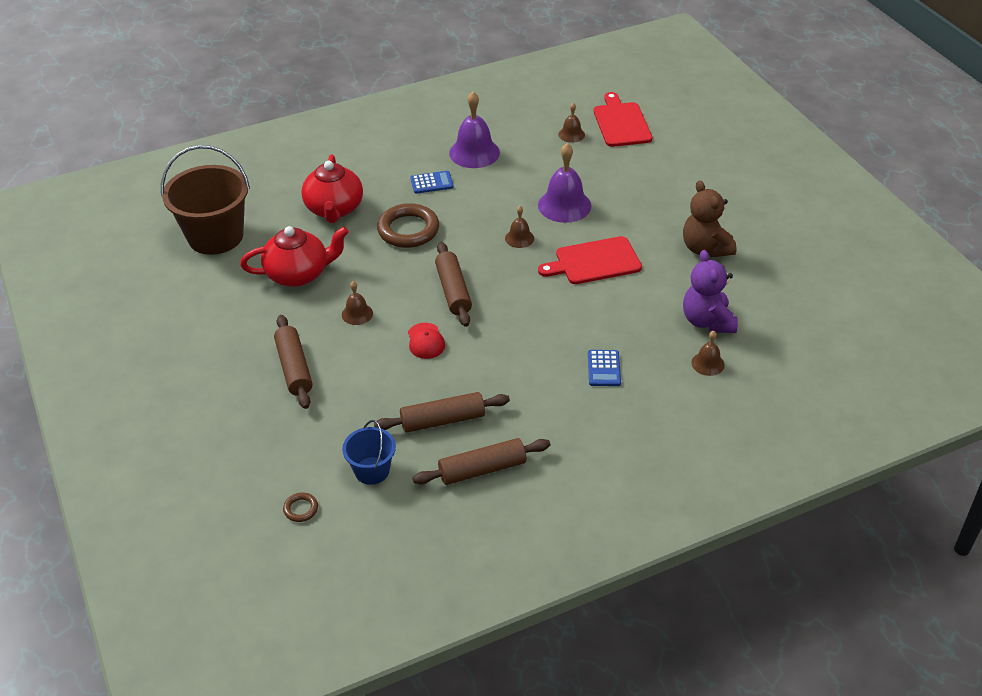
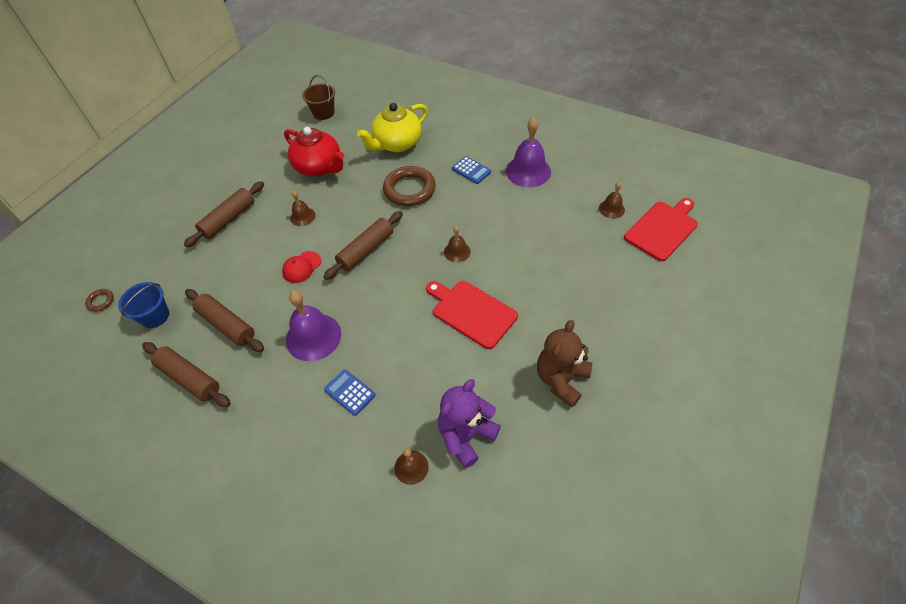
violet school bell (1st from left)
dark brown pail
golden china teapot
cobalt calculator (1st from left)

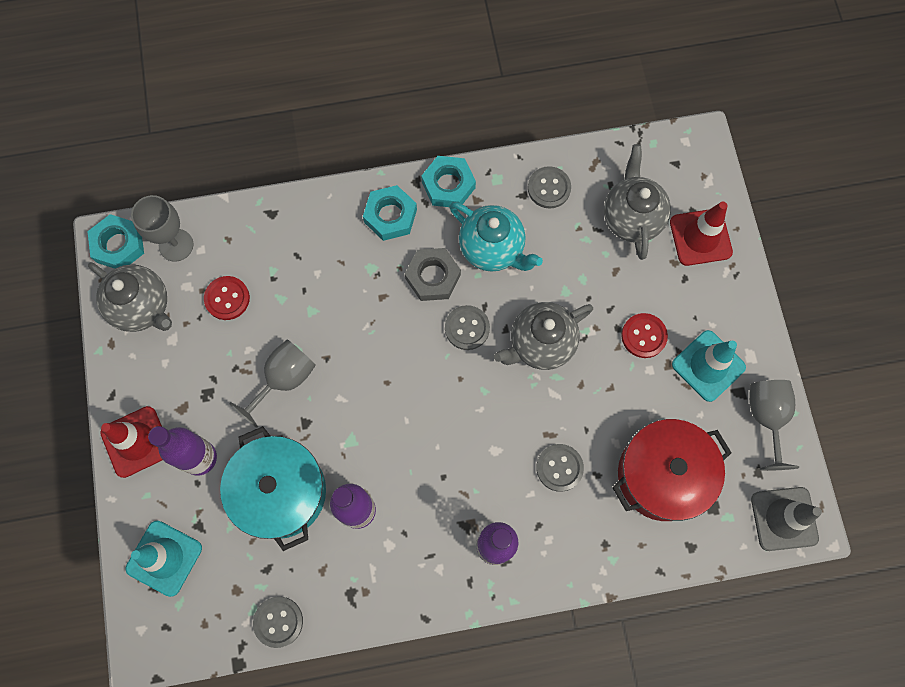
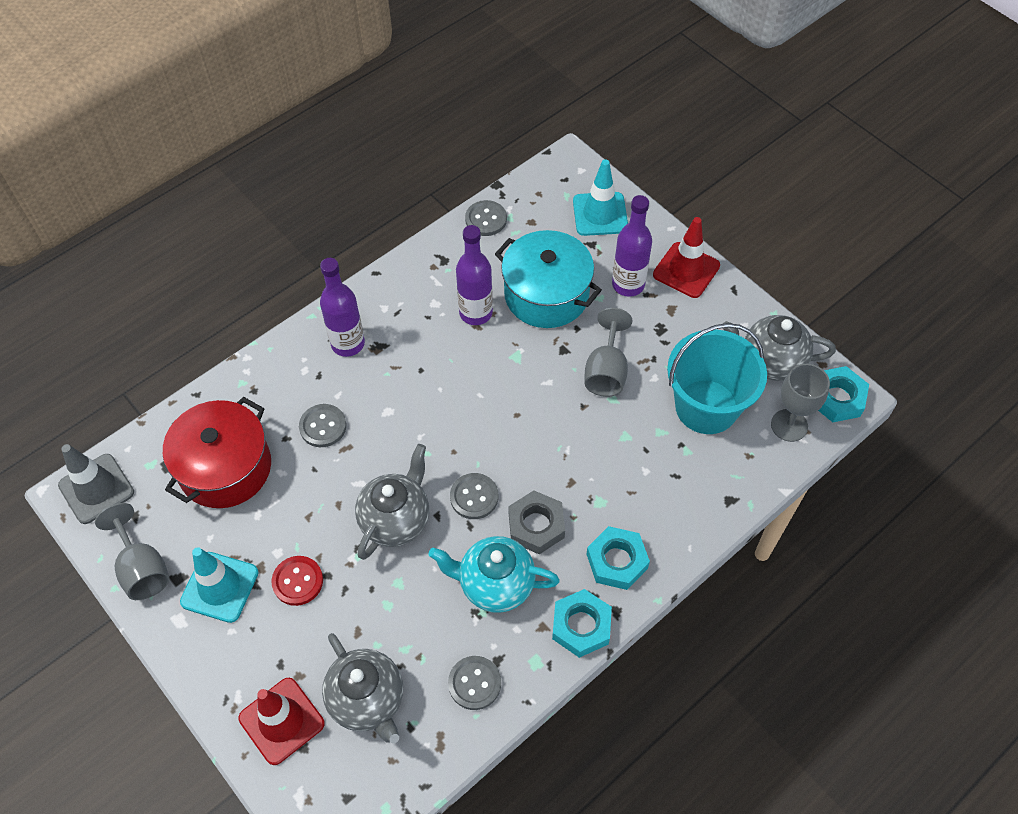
teal pail

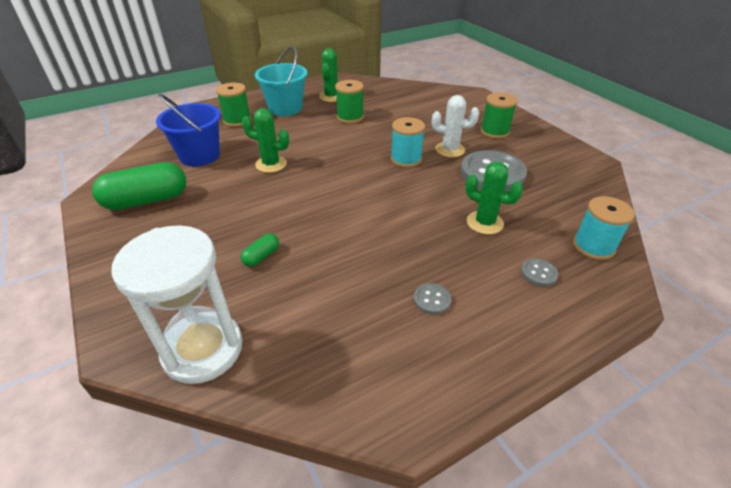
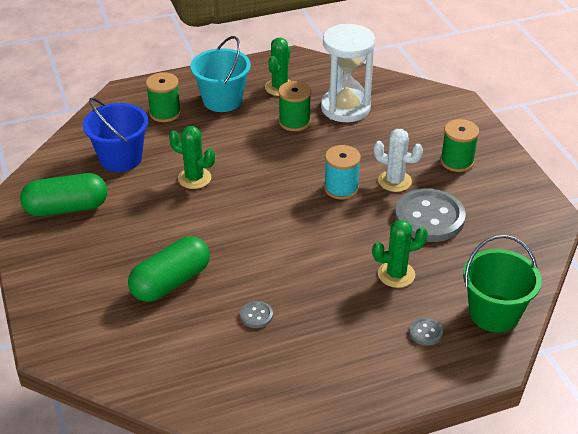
green cactus (3rd from left)
green pail
snow-white sand timer
green pill (2nd from left)
ash-grey shirt button (1st from left)

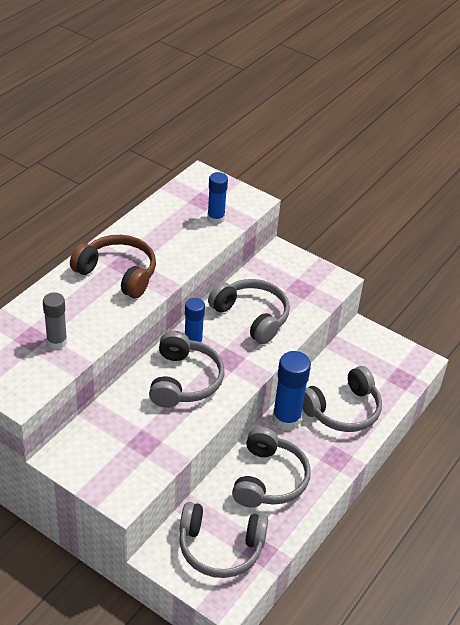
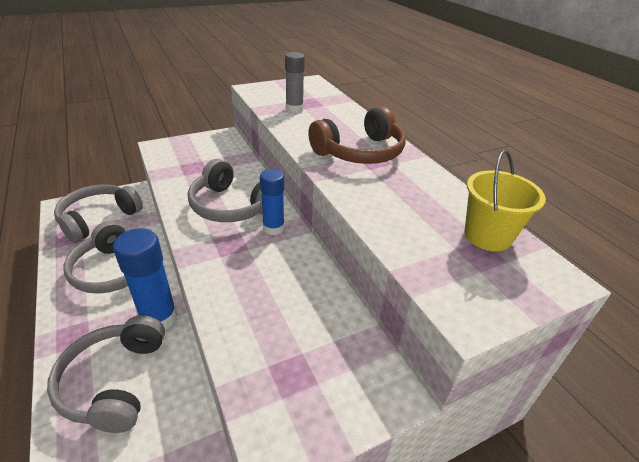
cobalt glue stick (2nd from left in the first image)
ash-grey headset (3rd from left in the first image)
golden pail

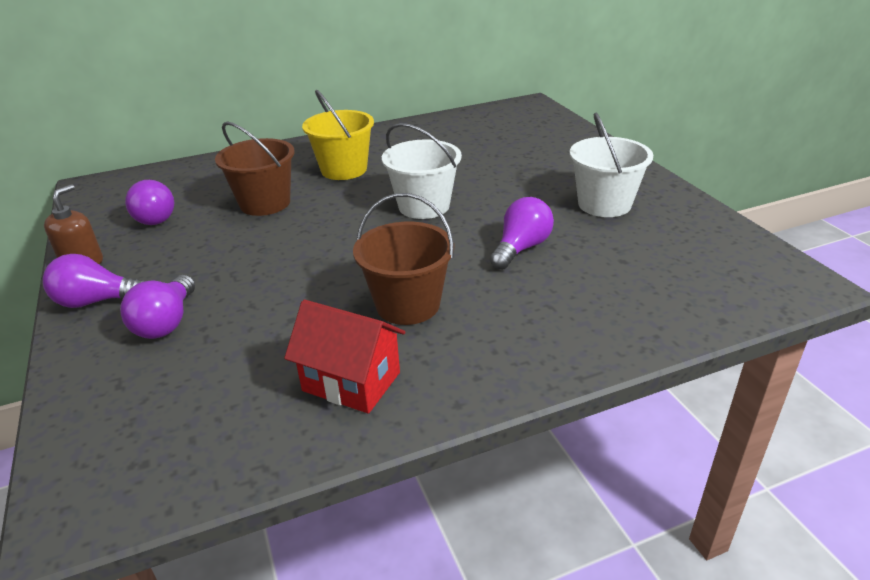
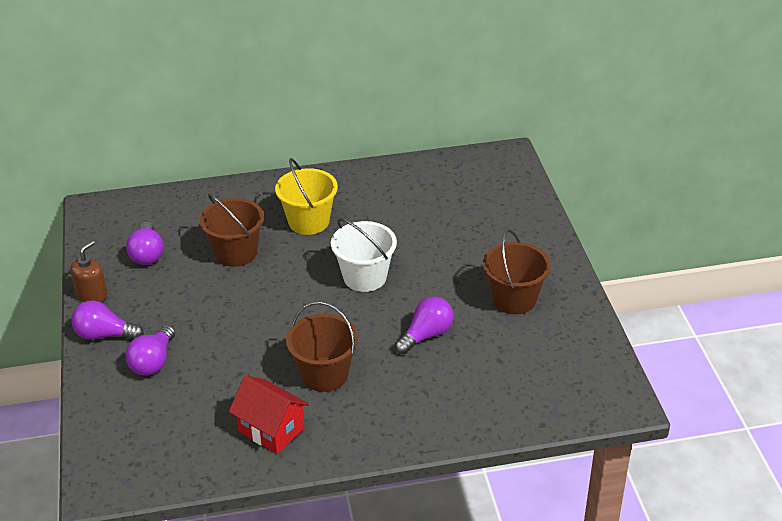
dark brown pail (3rd from left)

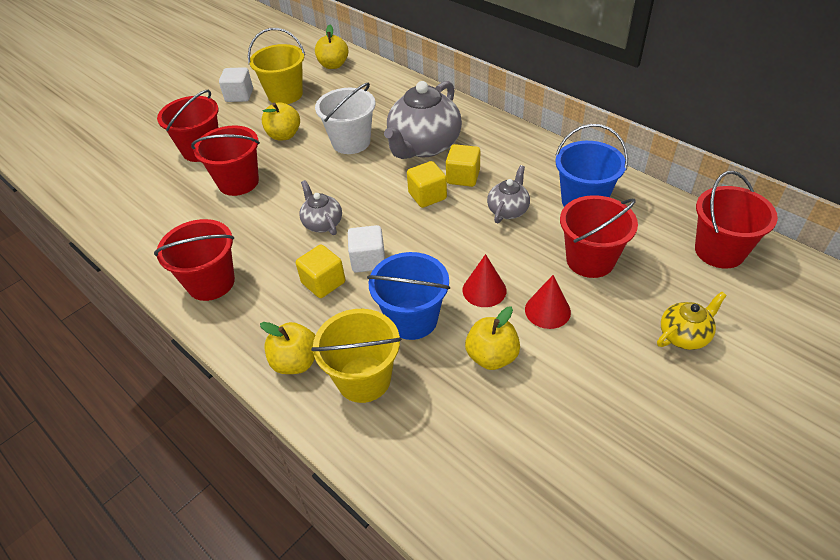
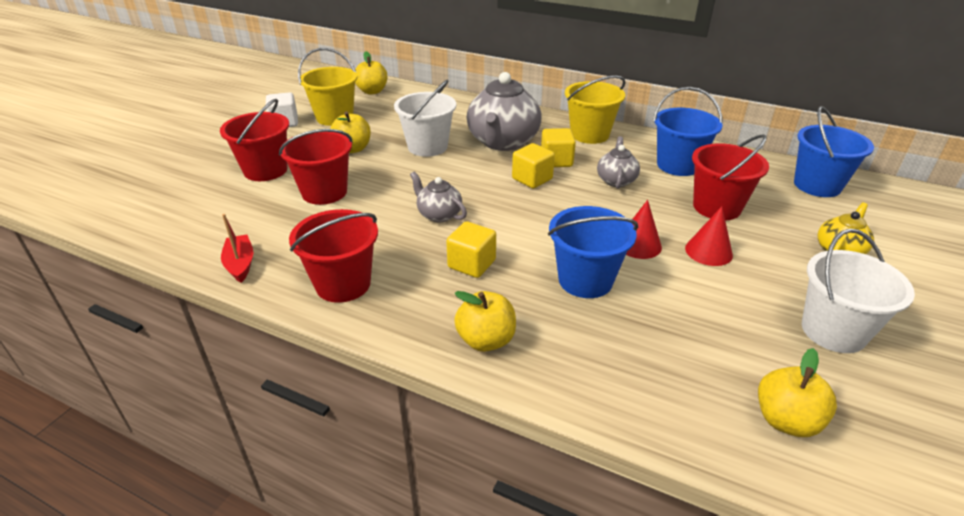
cobalt pail (3rd from left)
snow-white cube (2nd from left in the first image)
golden apple (4th from left)
golden pail (2nd from left)
crimson boat
snow-white pail (2nd from left)

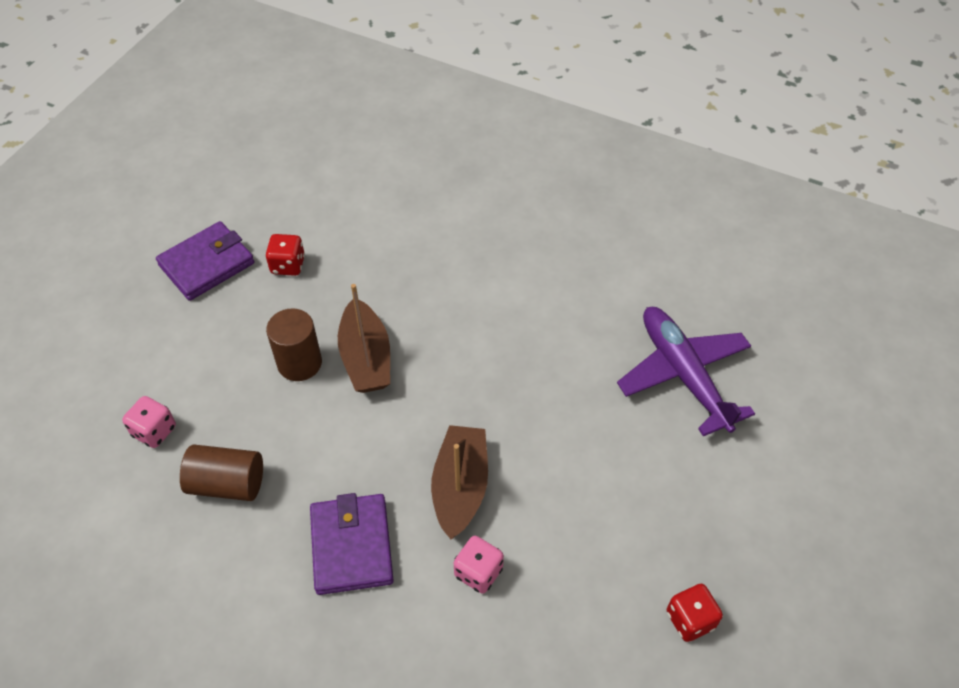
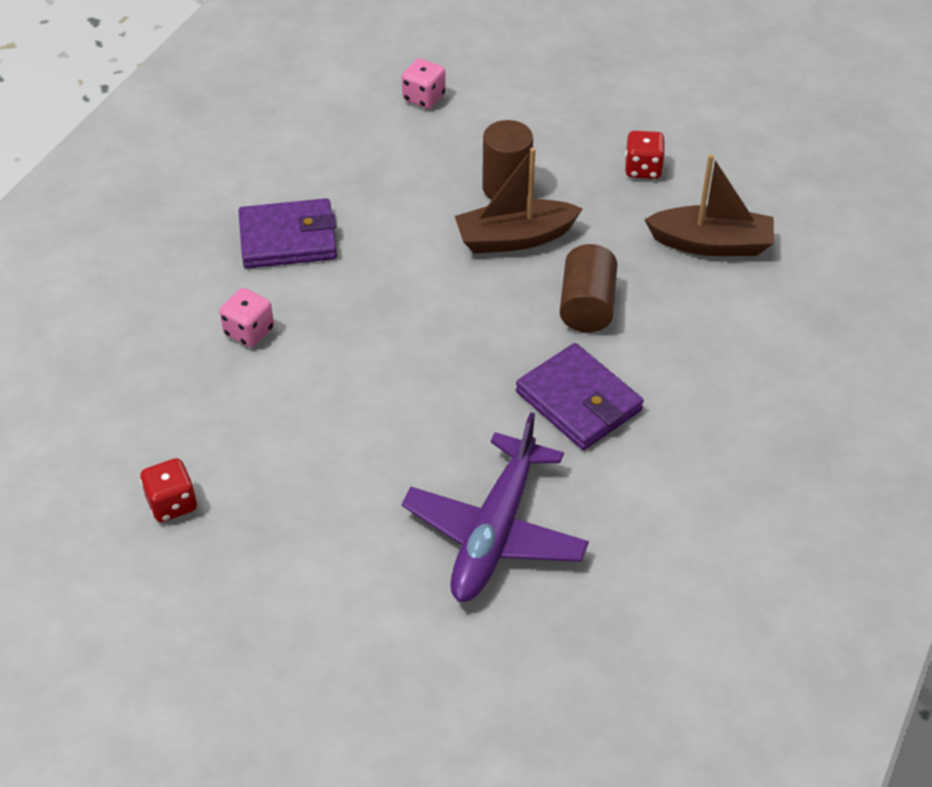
violet wallet (2nd from left)
violet toy plane
dark brown boat (2nd from left)
dark brown cylinder shape (2nd from left)

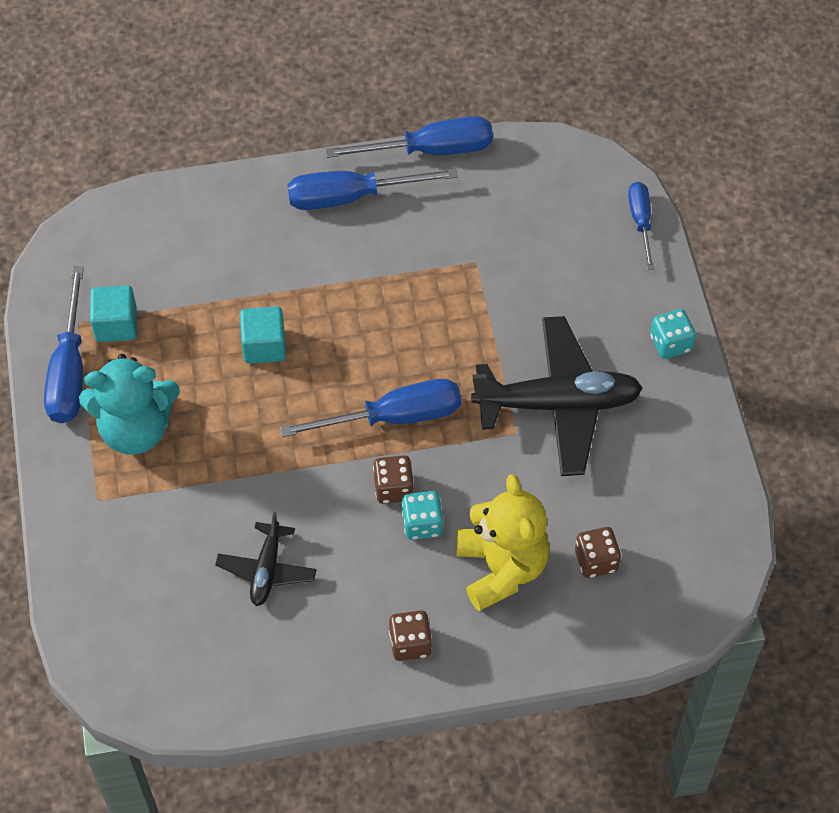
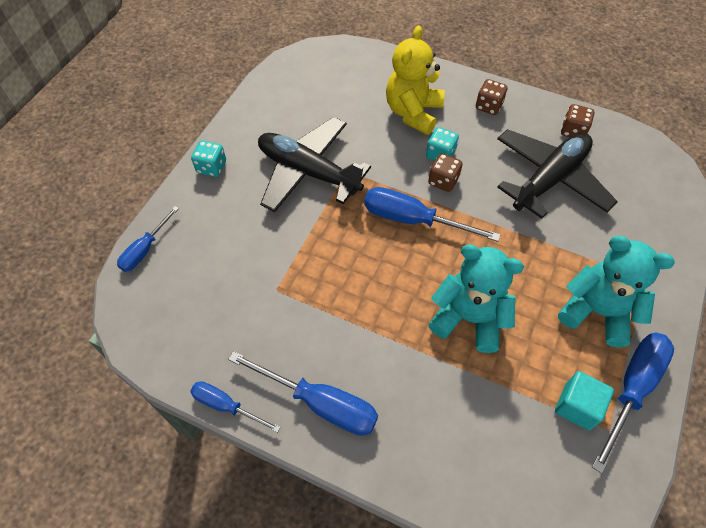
cobalt hand screwdriver (2nd from left)
teal teddy (1st from left)
black toy plane (2nd from left)
dark brown die (3rd from left)

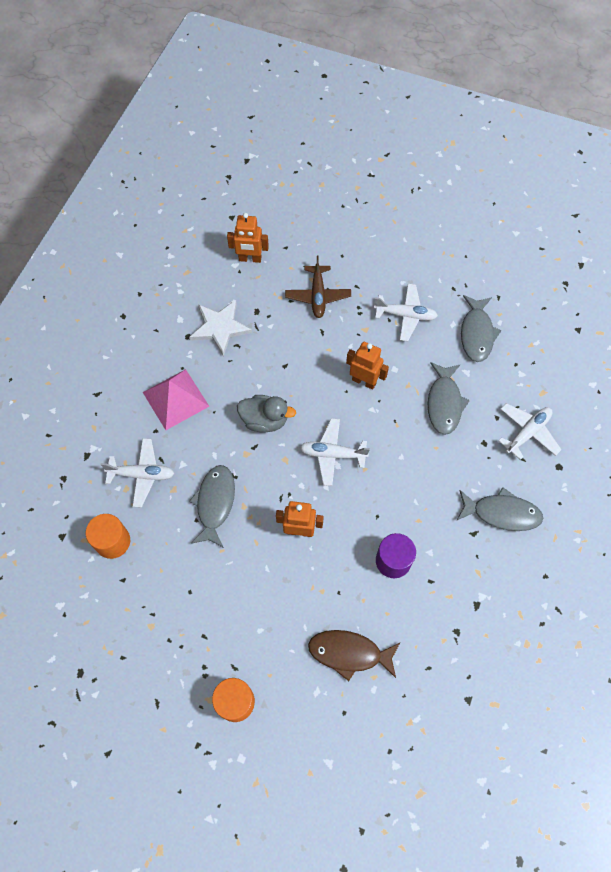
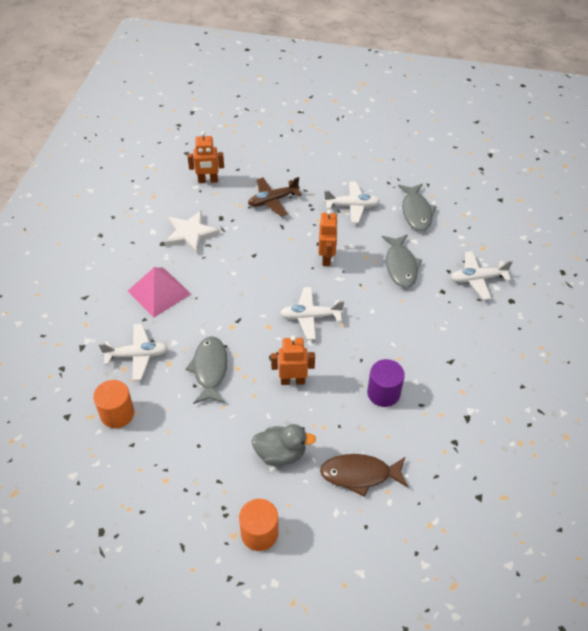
dark brown toy plane
bright orange toy robot (3rd from left)
ash-grey toy duck
snow-white toy plane (4th from left)
ash-grey toy fish (4th from left in the first image)

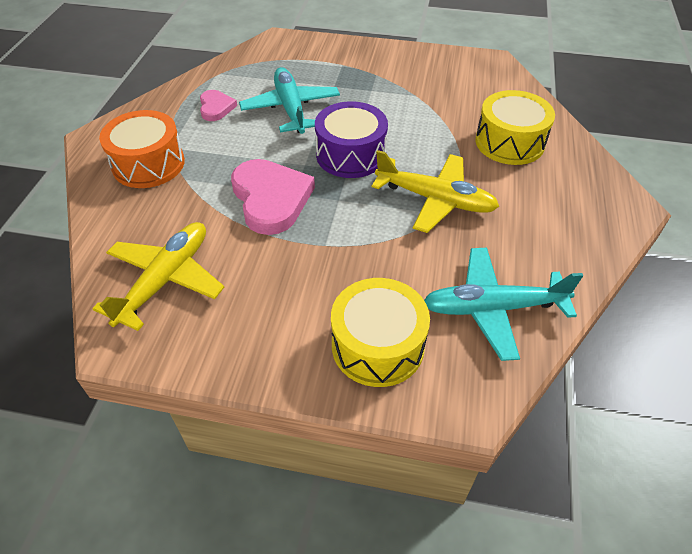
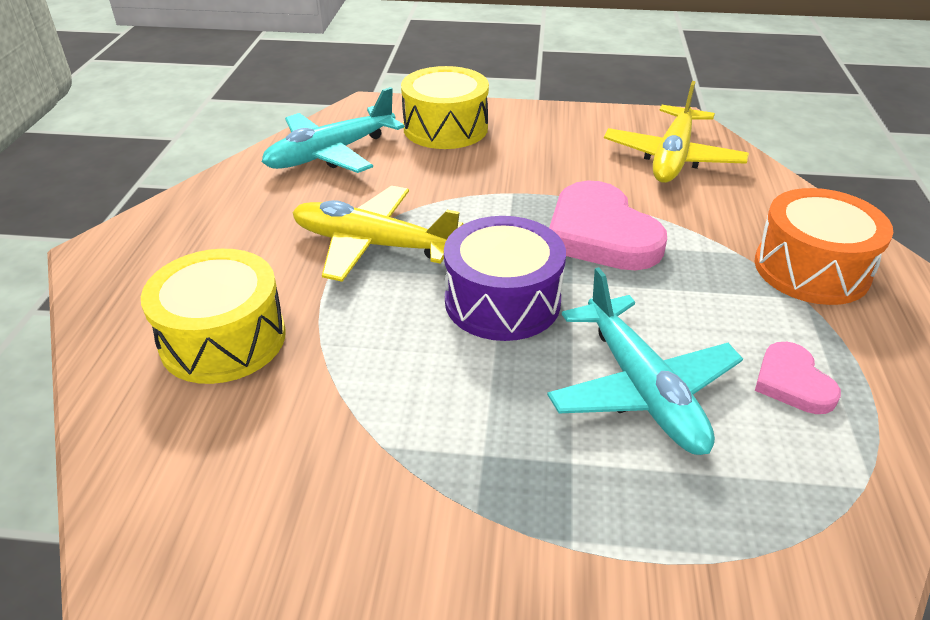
teal toy plane (1st from left)

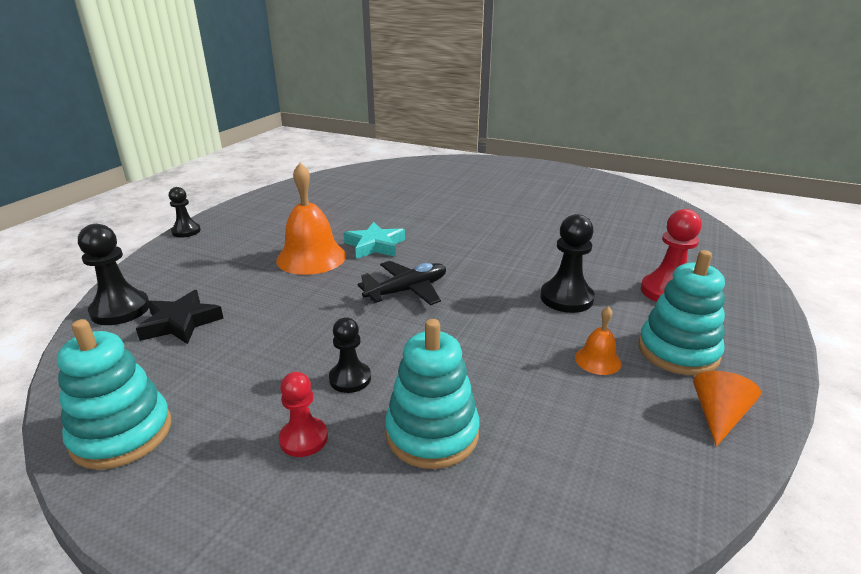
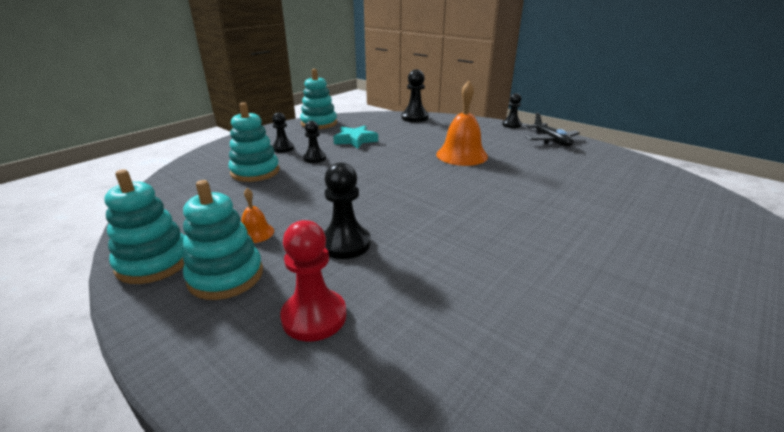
teal star
black toy plane
black star
teal stacking rings (1st from left)
black pawn (1st from left)

